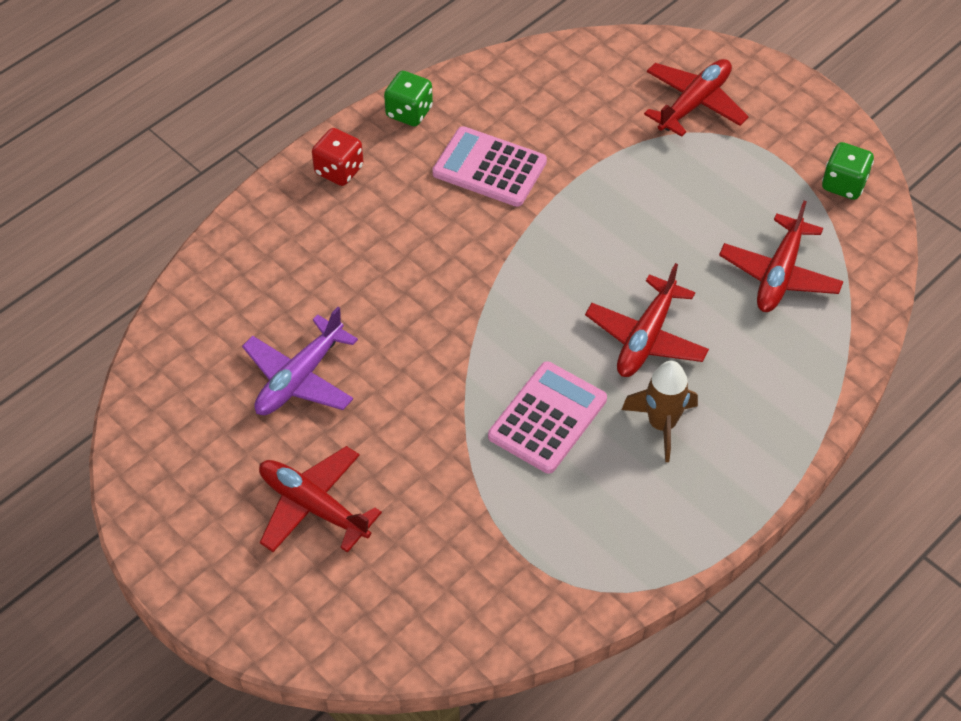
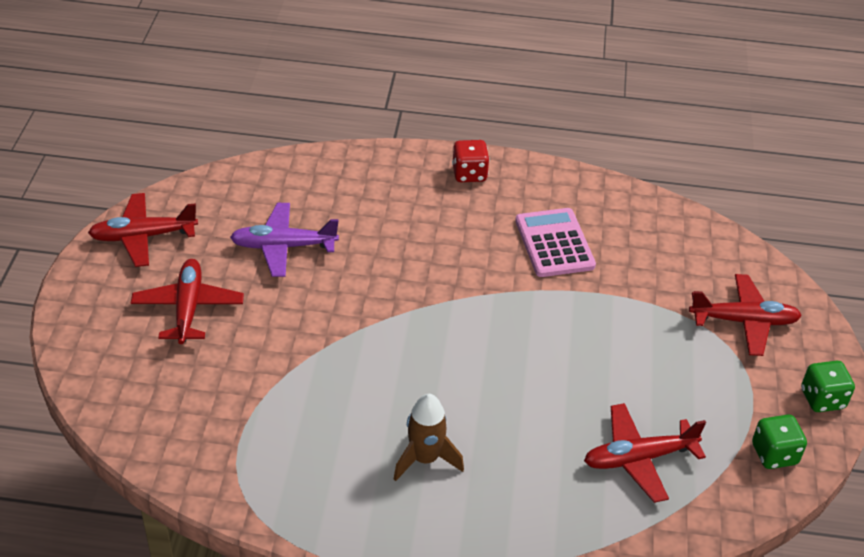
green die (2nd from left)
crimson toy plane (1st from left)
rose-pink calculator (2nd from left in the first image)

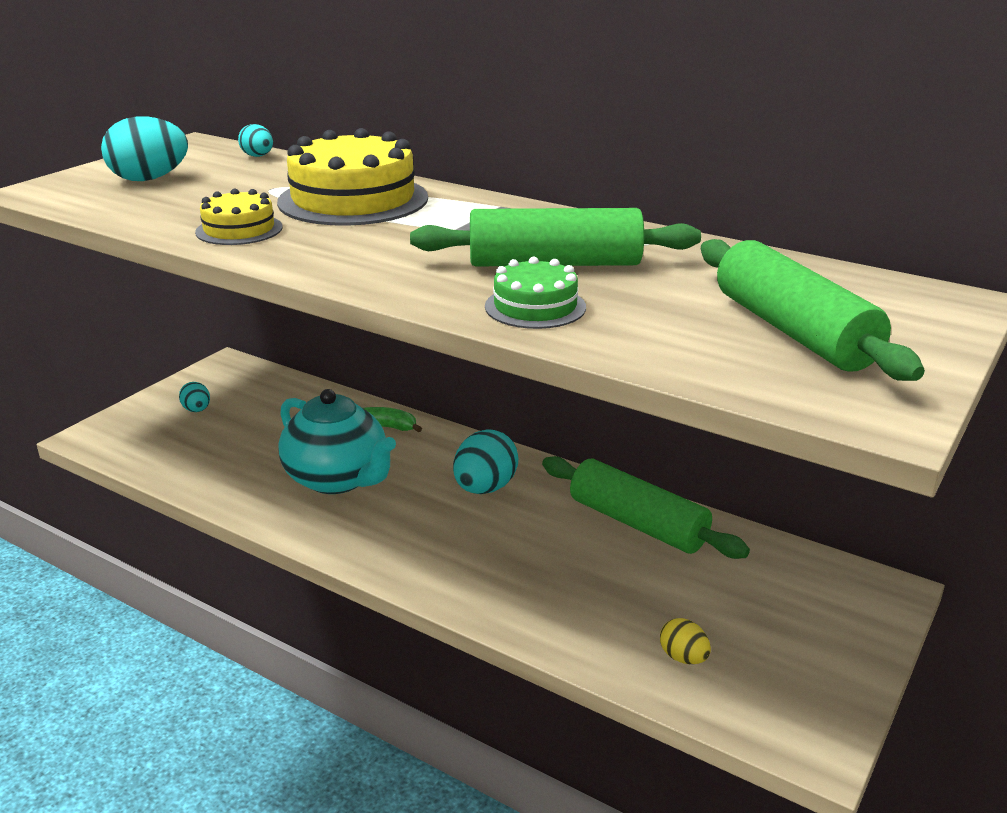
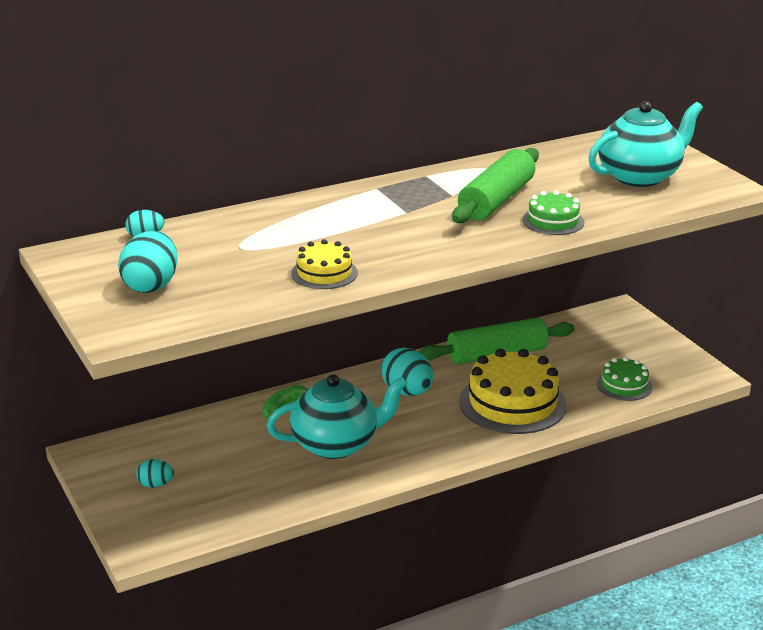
golden cake (2nd from left)
teal china teapot (2nd from left)
green cake (2nd from left)

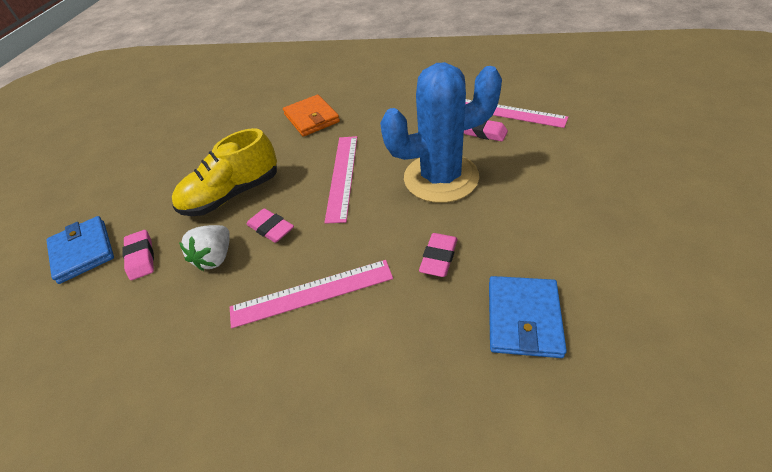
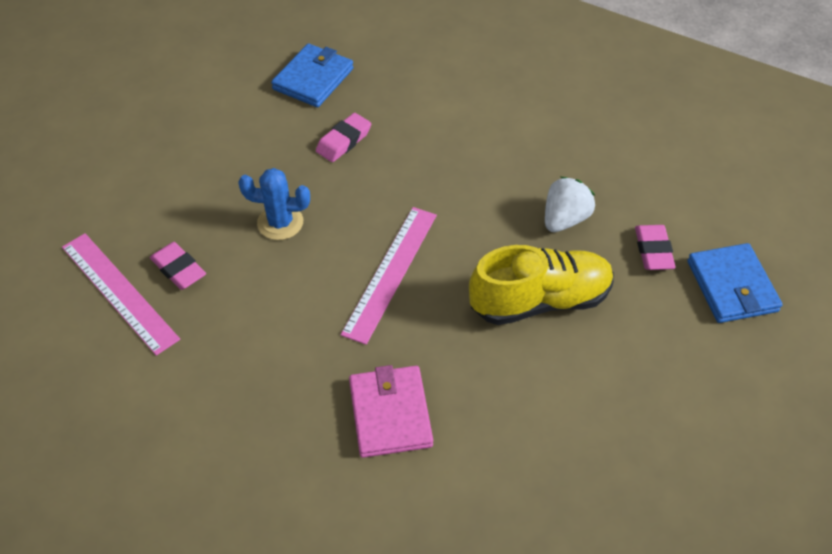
cobalt cactus
rose-pink wallet
rose-pink pencil eraser (2nd from left in the first image)
rose-pink straightedge (1st from left in the first image)

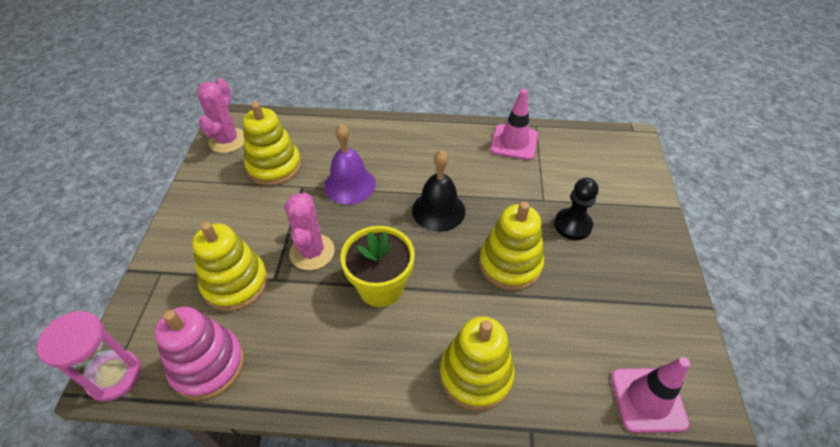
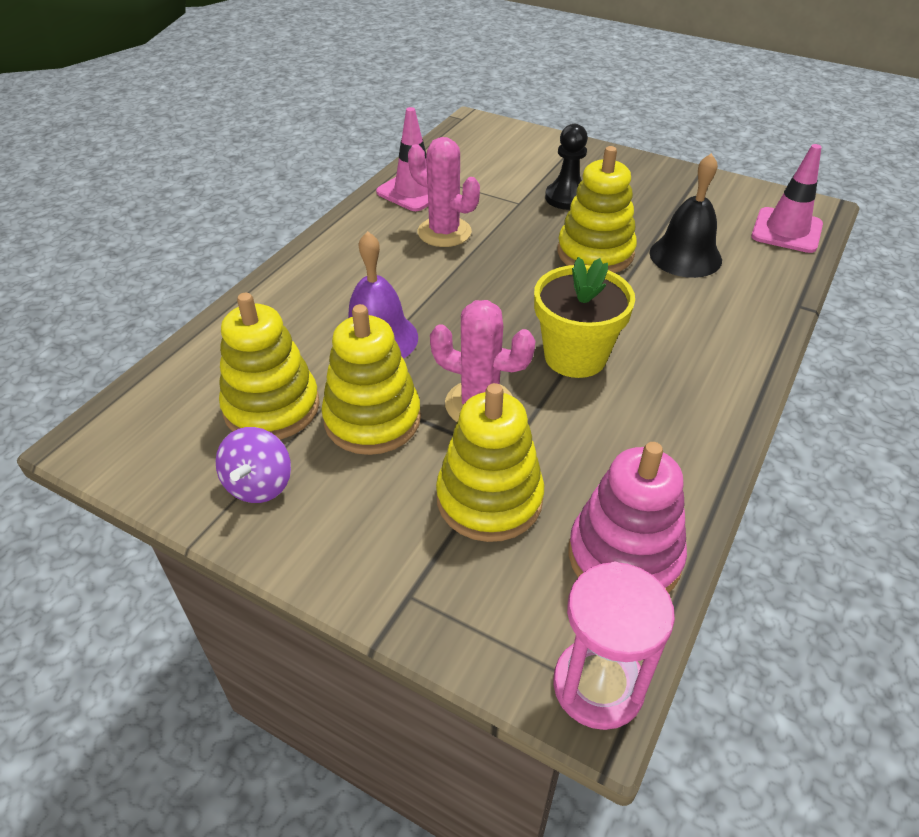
rose-pink cactus (1st from left)
black school bell
golden stacking rings (2nd from left)
violet toy top

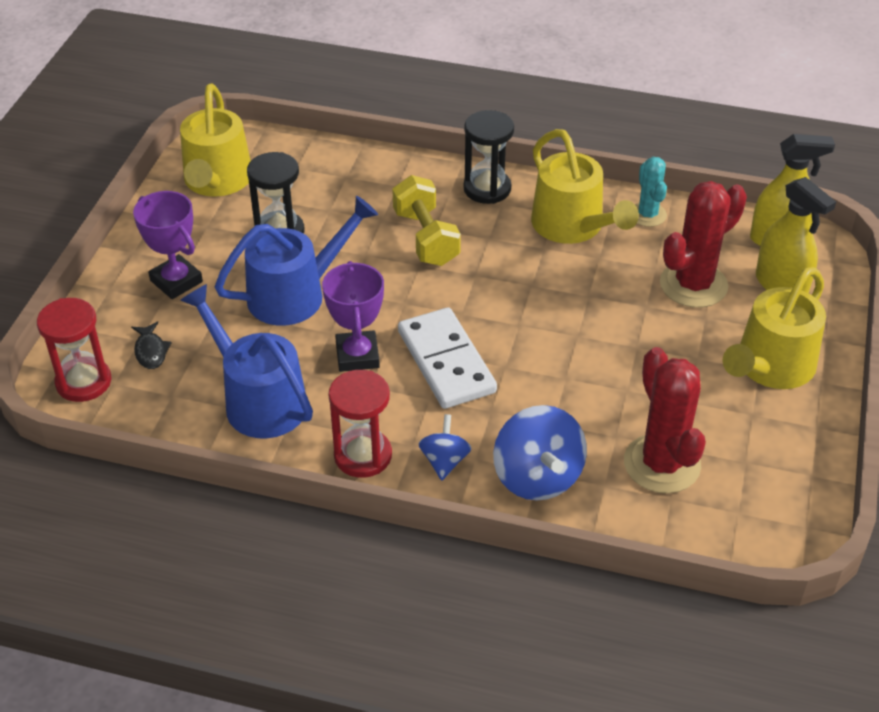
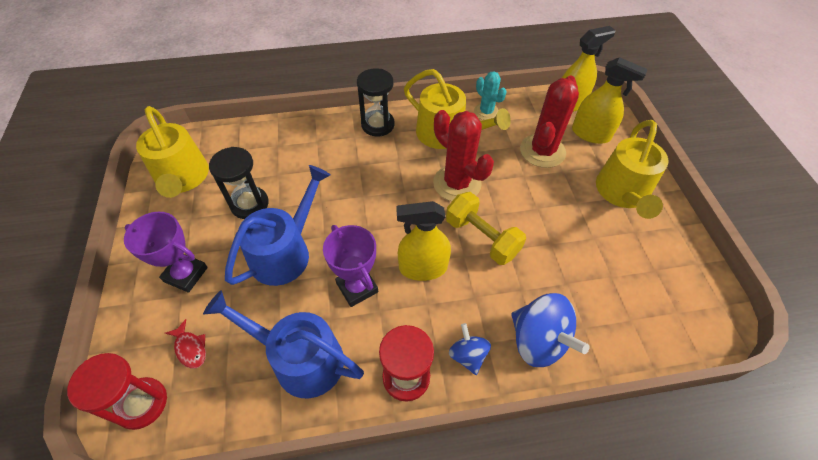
golden free weight
golden sprayer (1st from left)
crimson toy fish
crimson cactus (1st from left)

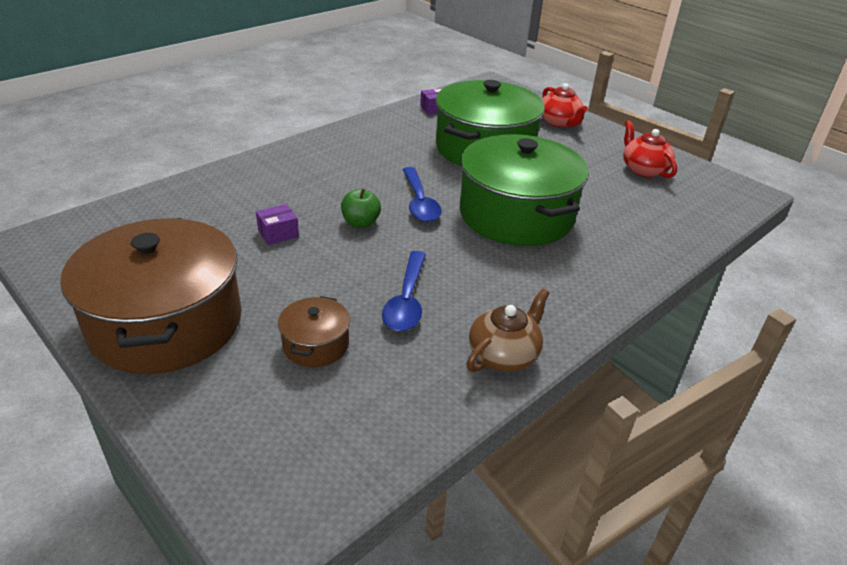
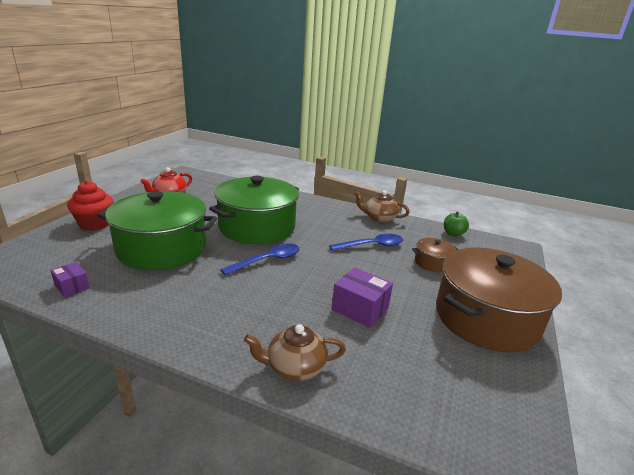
crimson muffin
green apple
violet parcel (2nd from left)
dark brown china teapot (1st from left)

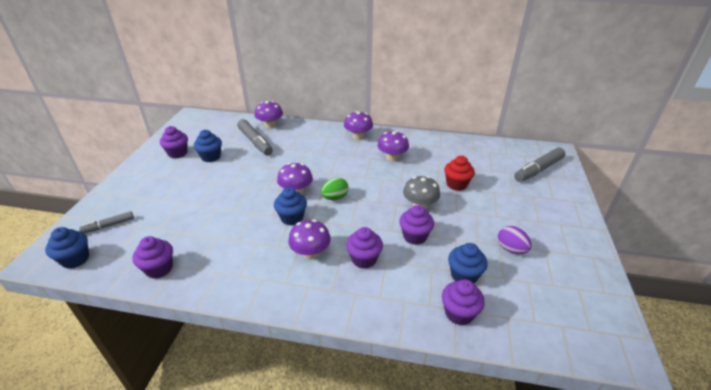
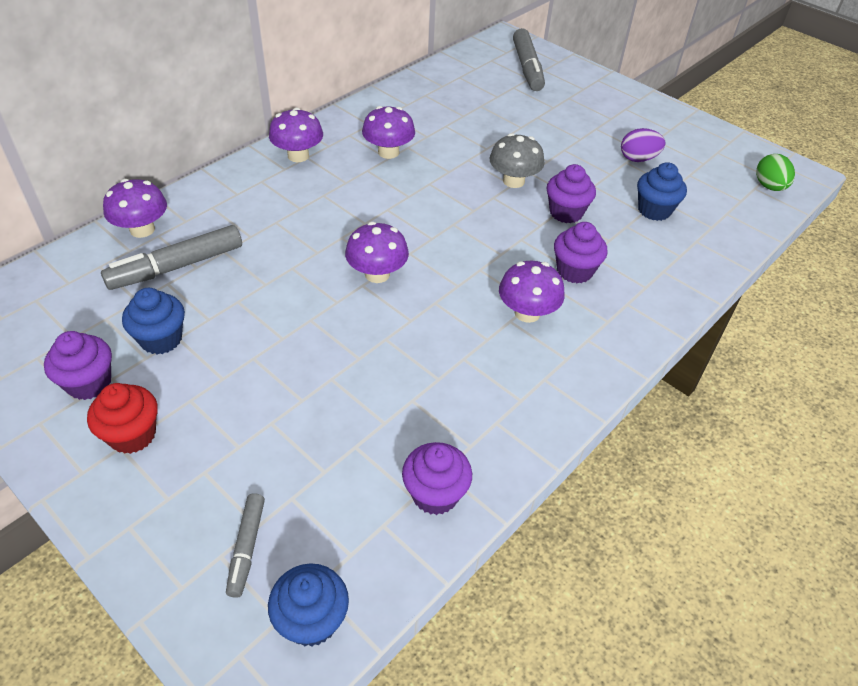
ash-grey marker (1st from left)
crimson muffin
green egg
cobalt muffin (3rd from left in the first image)
violet muffin (5th from left in the first image)

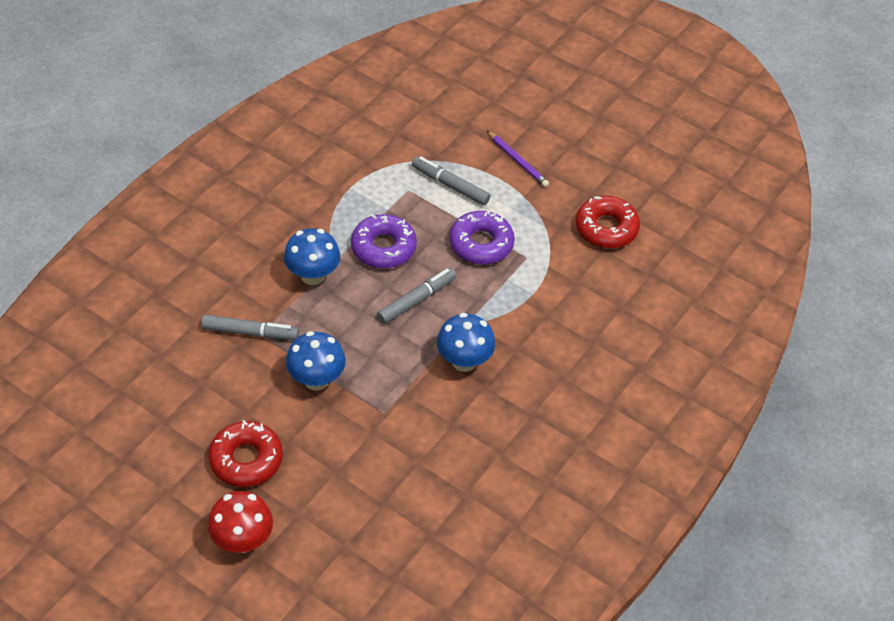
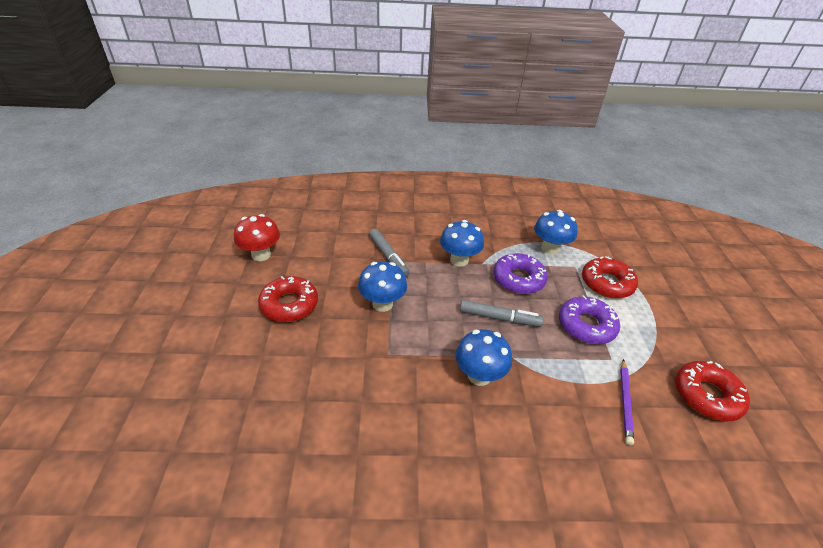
violet pencil
crimson doughnut (2nd from left)
crimson mushroom
cobalt mushroom (4th from left)

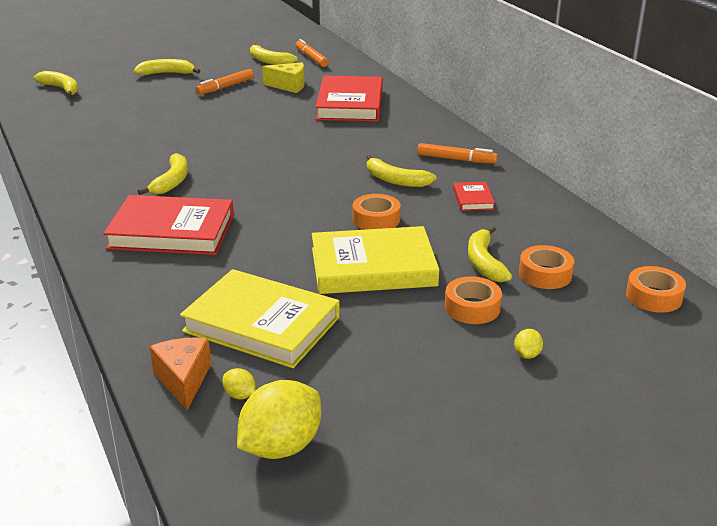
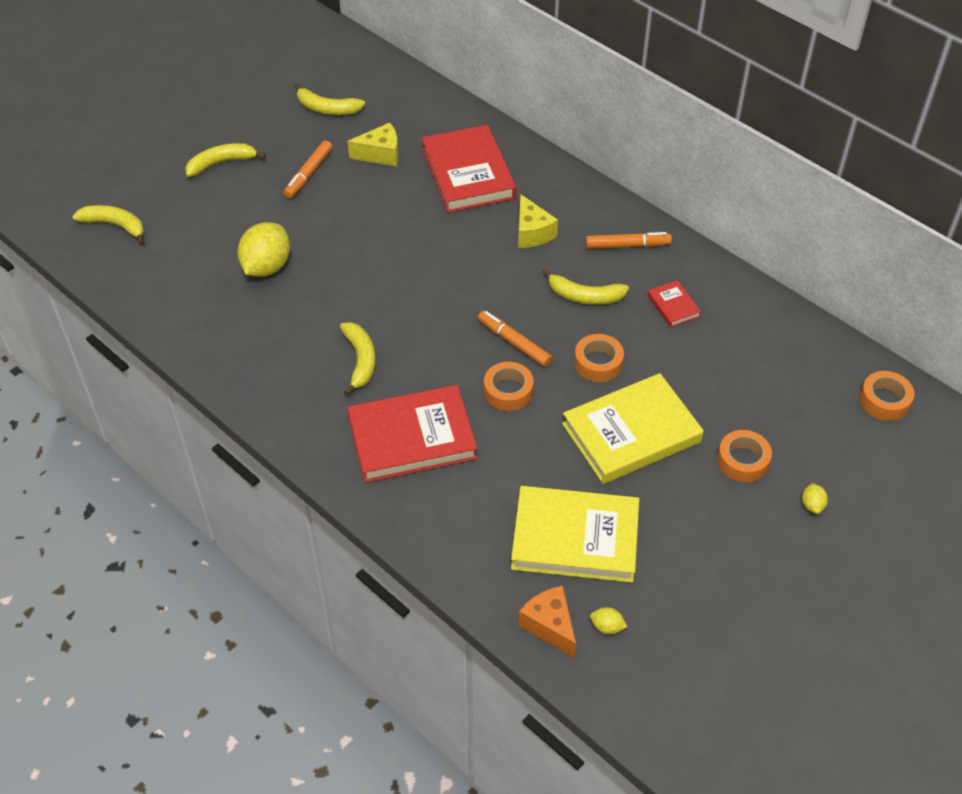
bright orange marker (2nd from left)
golden toy banana (6th from left in the first image)
bright orange sticky tape (1st from left)
golden toy lemon (1st from left)
golden piece of cheese (2nd from left)

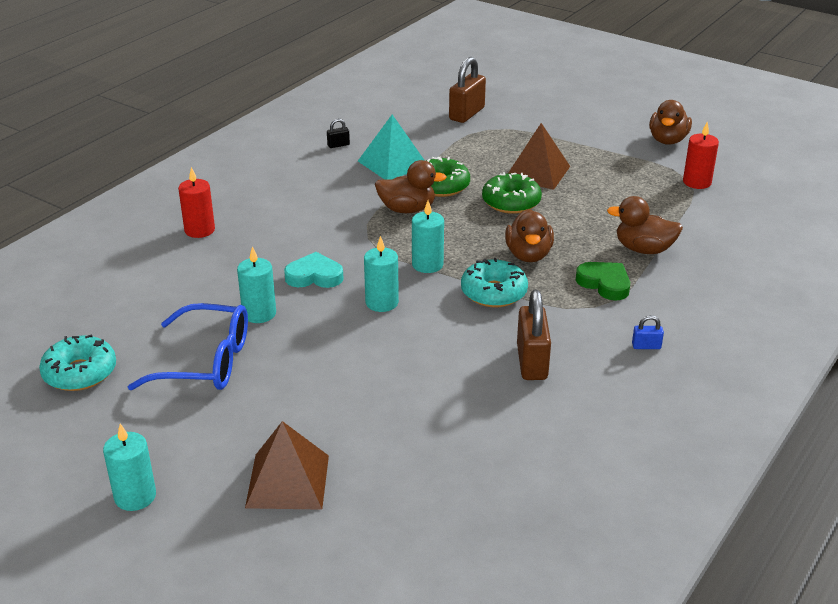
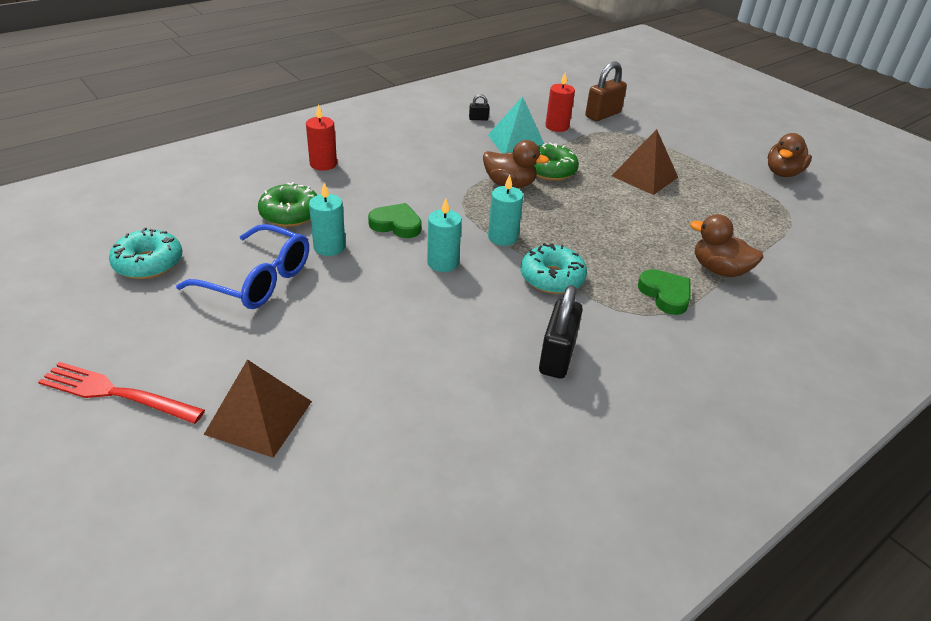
crimson candle (2nd from left)
green doughnut (1st from left)
dark brown toy duck (2nd from left in the first image)
green heart (1st from left)
black lock (2nd from left)
cobalt lock
crimson dinner fork

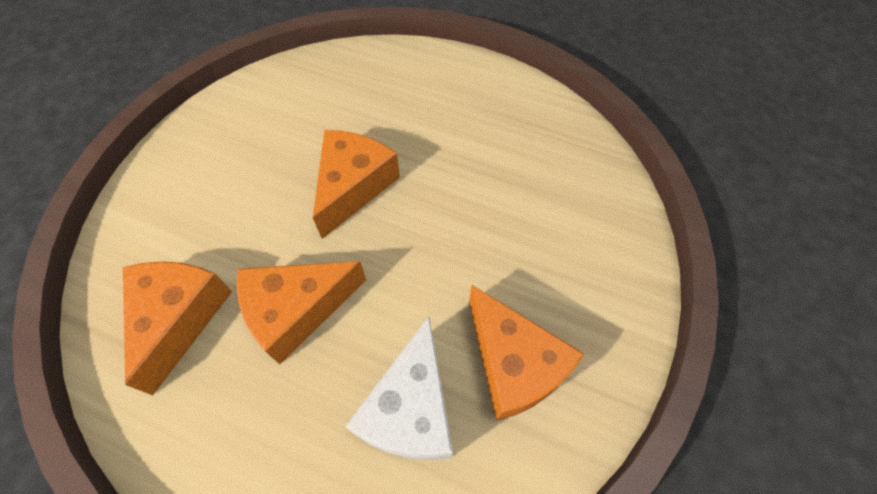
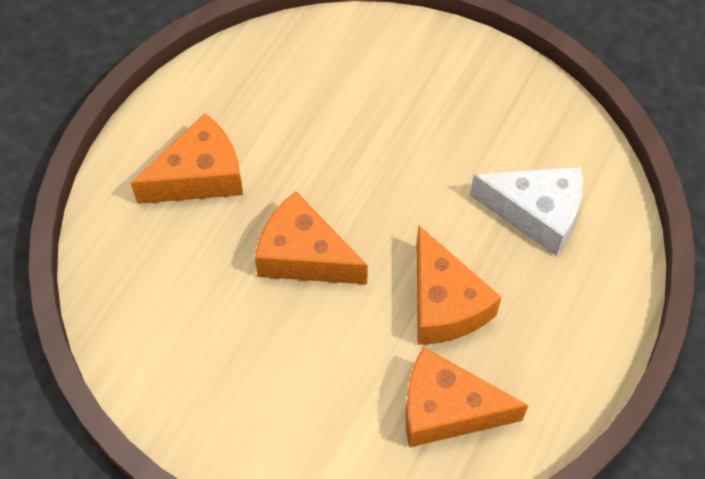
bright orange piece of cheese (1st from left)

